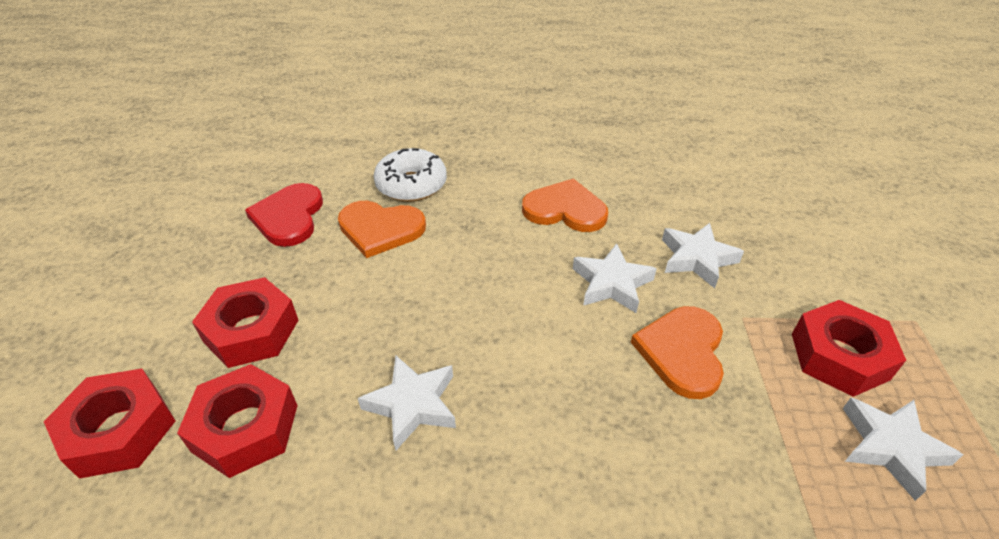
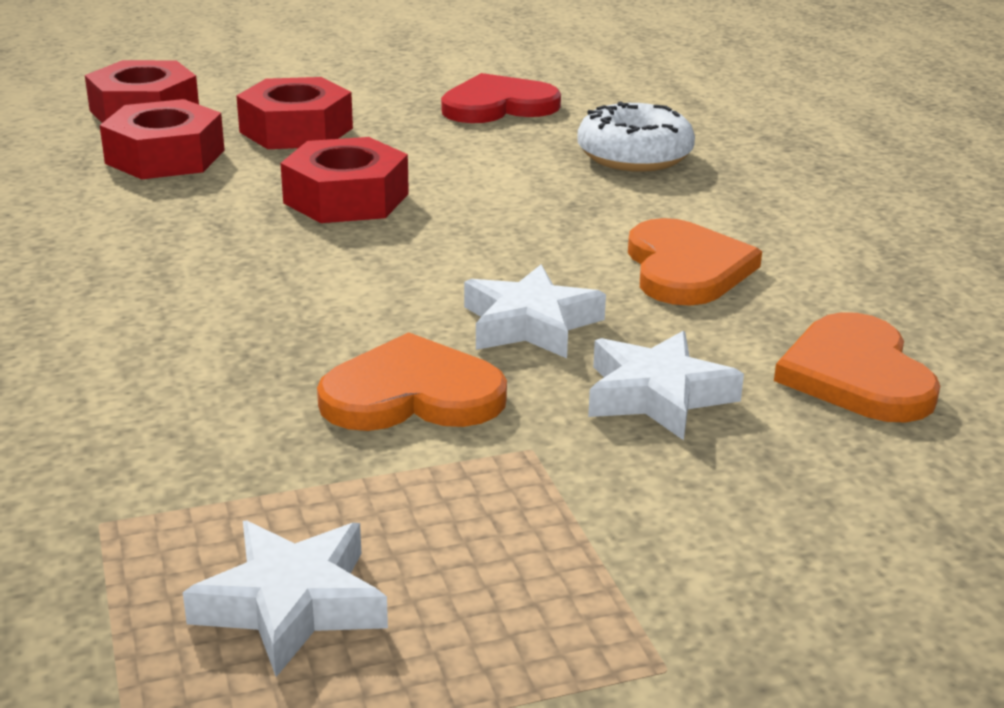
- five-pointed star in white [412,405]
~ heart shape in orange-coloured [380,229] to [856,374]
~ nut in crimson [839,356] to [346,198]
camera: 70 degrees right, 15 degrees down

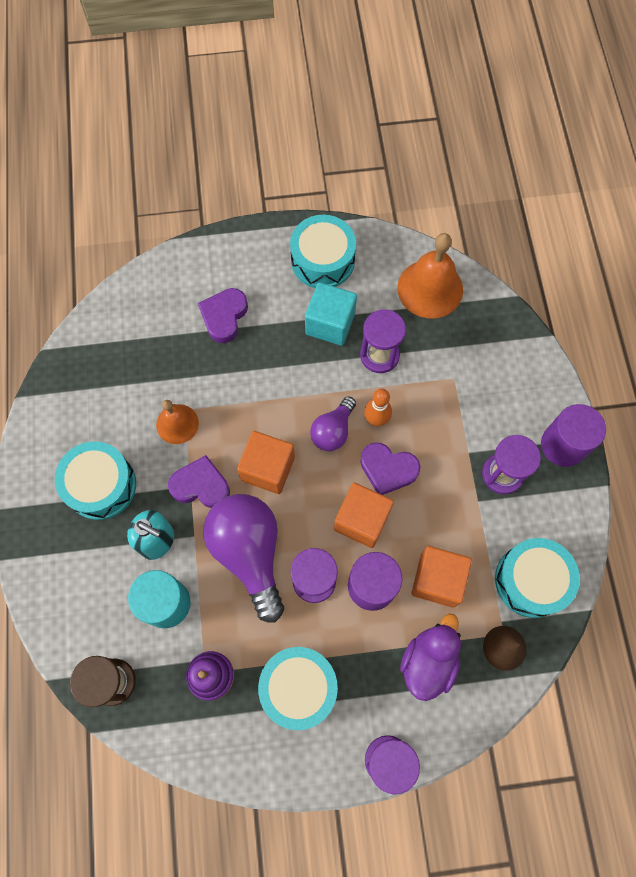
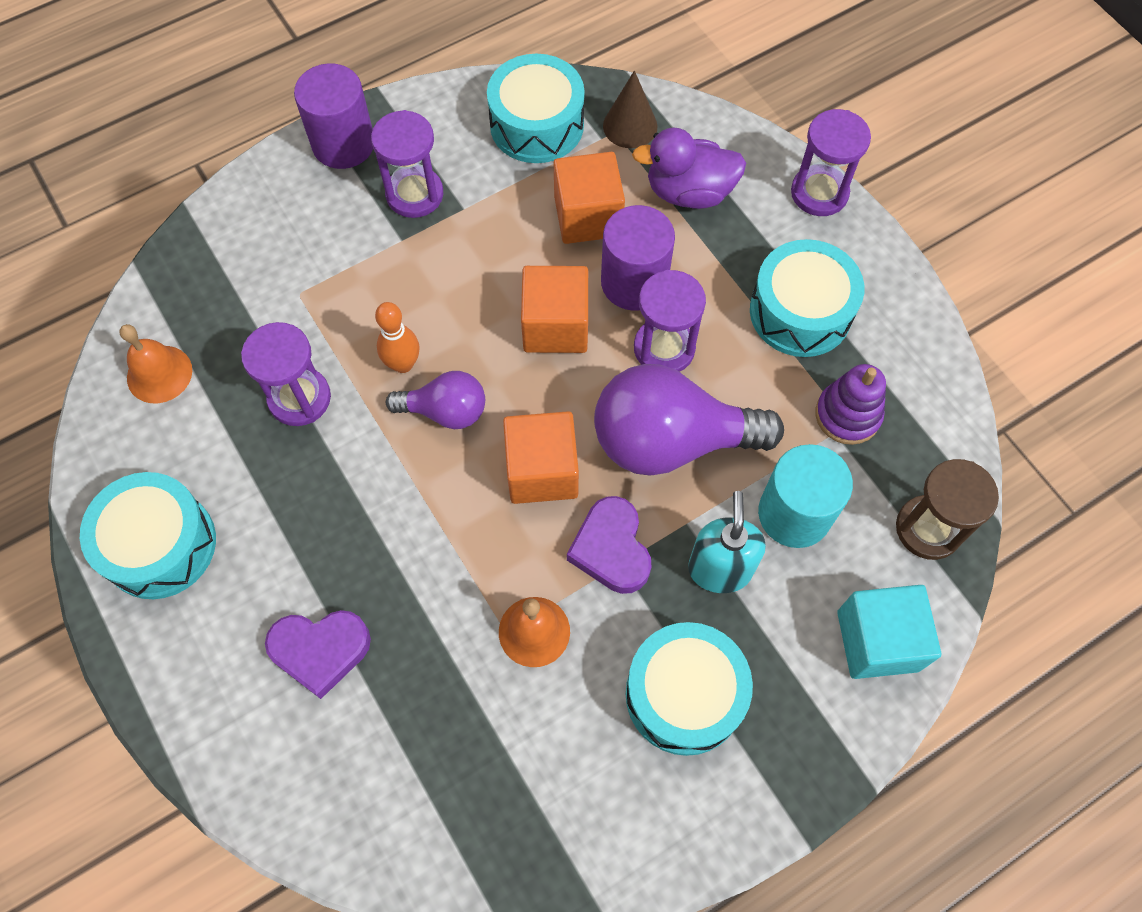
- heart shape in purple [388,469]
~ block in aqua [330,323] to [877,641]
~ lightbulb in purple [249,553] = [670,441] 45 degrees clockwise
~ hand bell in orange-coloured [430,288] = [159,374] x0.61
camera: 115 degrees left, 5 degrees down

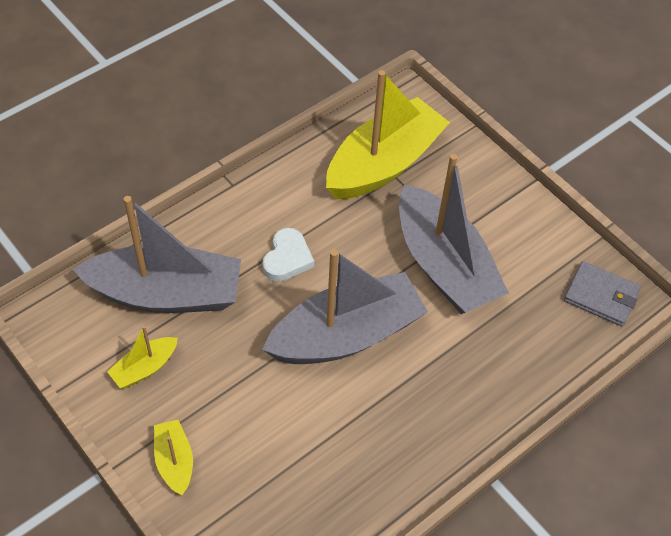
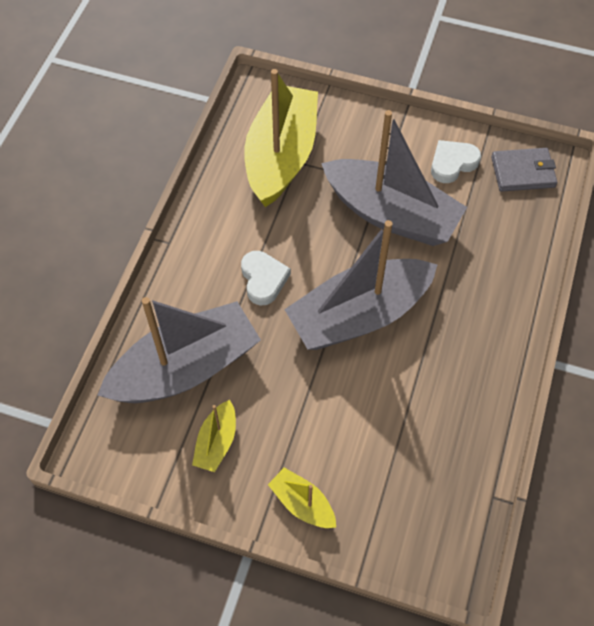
+ heart shape in white [452,163]
~ toy boat in gray [346,335] = [359,315] 150 degrees counterclockwise
camera: 30 degrees left, 5 degrees up

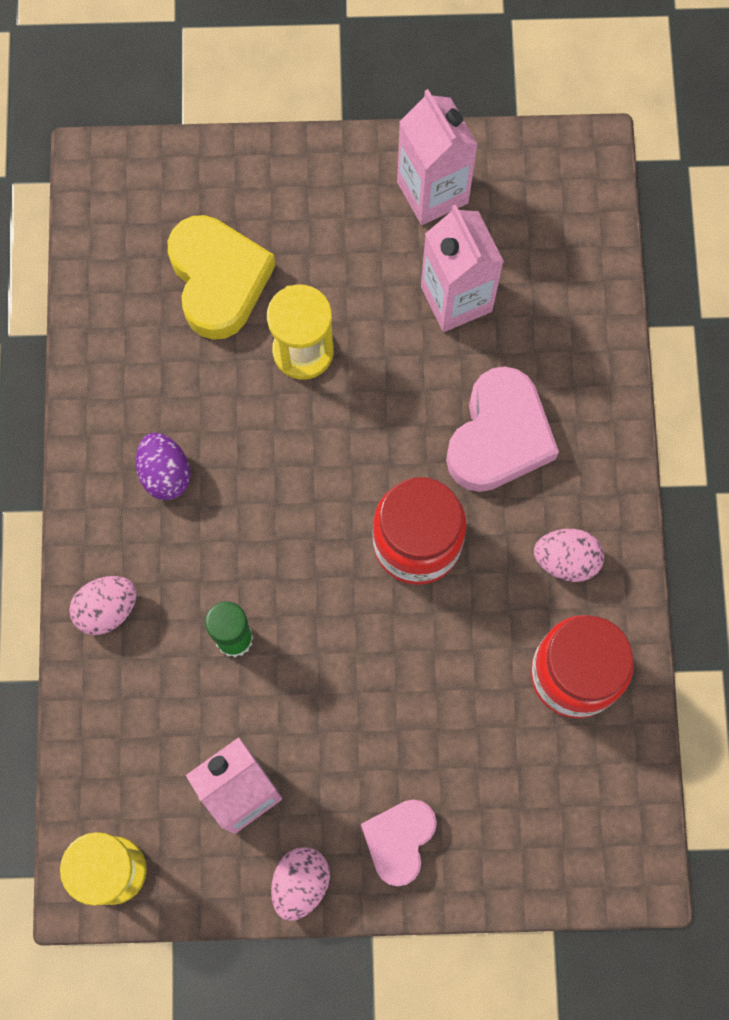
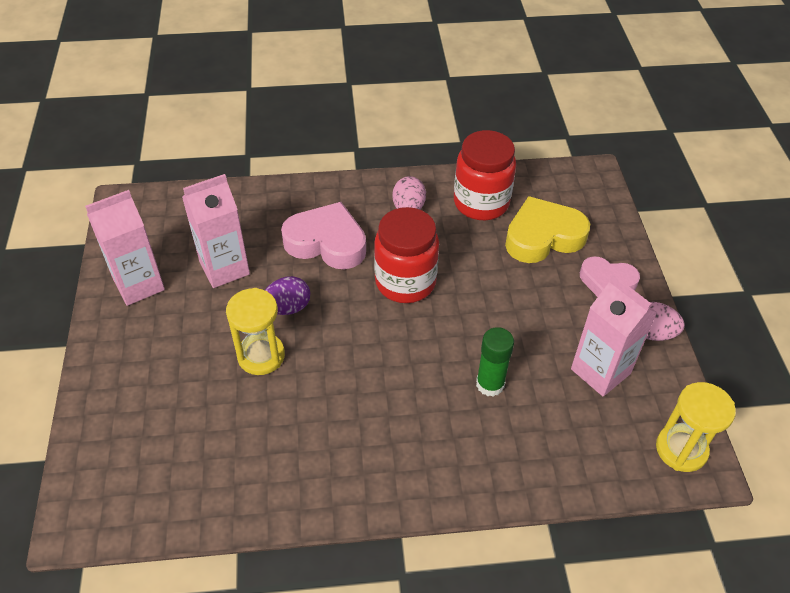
- egg in pink [107,609]
~ egg in purple [165,473] to [287,308]
~ heart shape in yellow [218,280] to [543,236]
camera: 95 degrees left, 25 degrees down

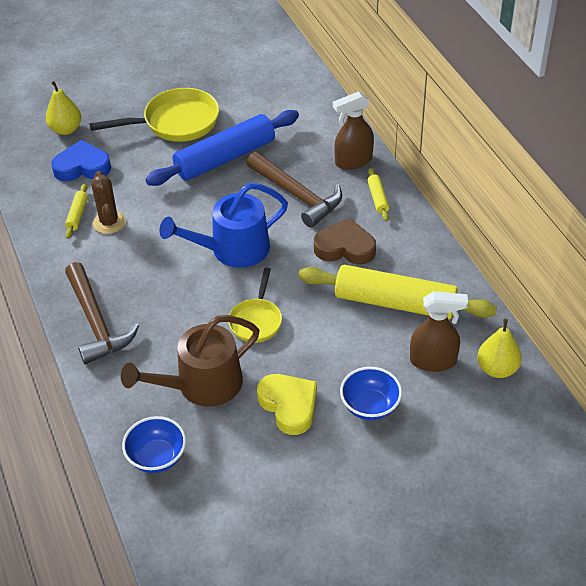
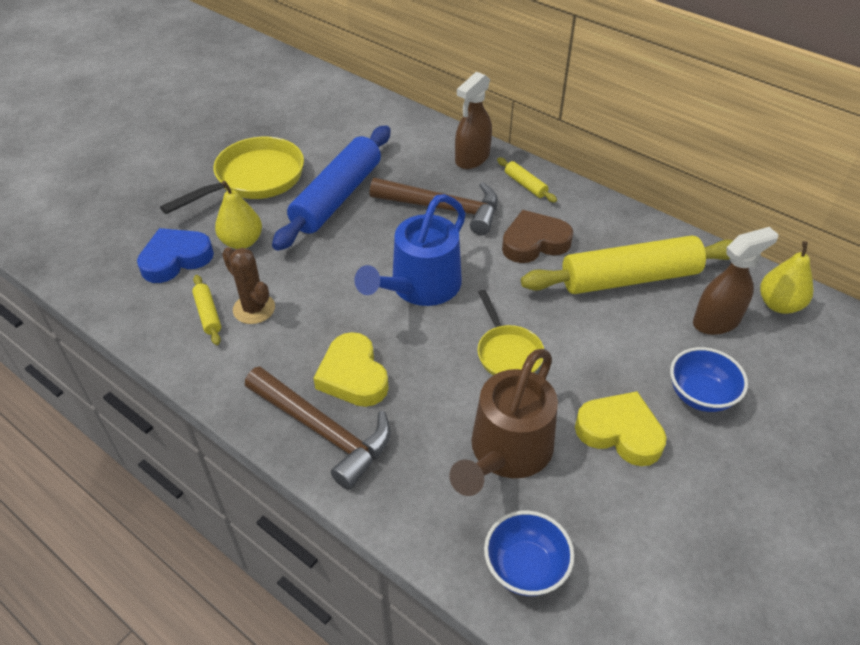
+ heart shape in yellow [353,376]
~ pear fruit in yellow [66,129] to [242,242]
camera: 30 degrees left, 0 degrees up

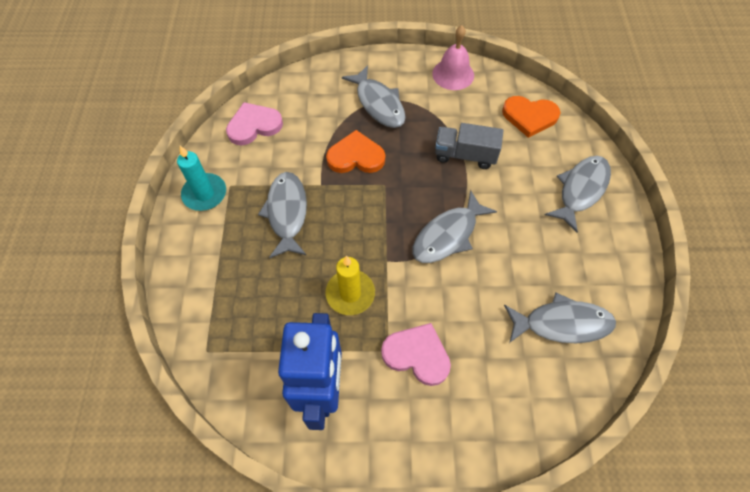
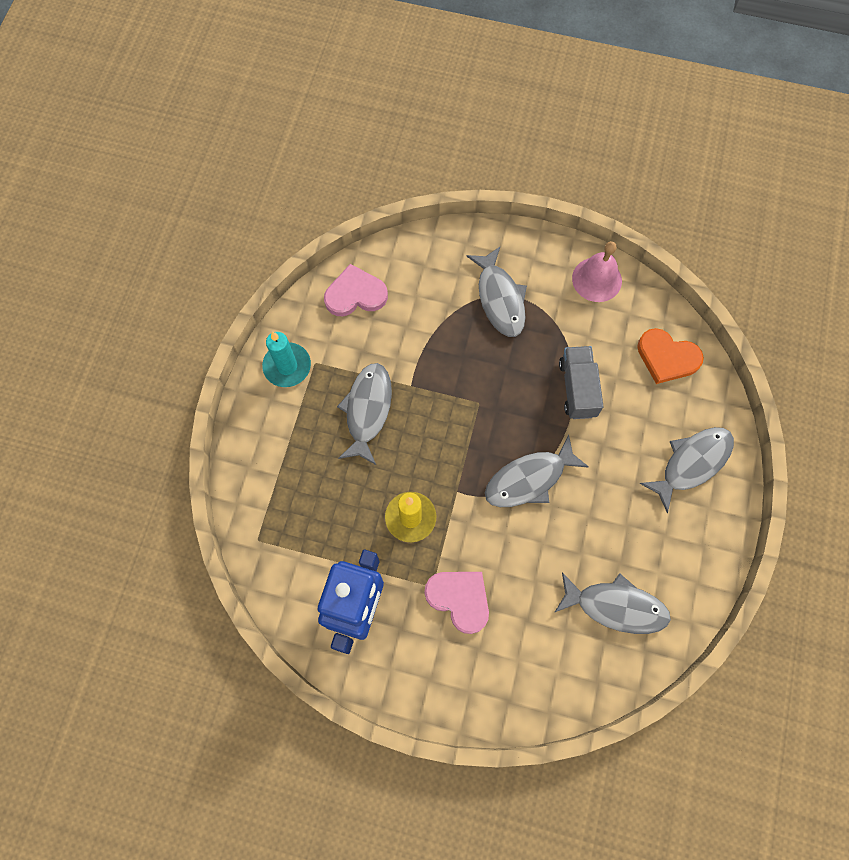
- heart shape in orange-coloured [356,156]
~ toy truck in gray [465,155] = [577,388] 60 degrees clockwise
camera: 15 degrees right, 10 degrees up

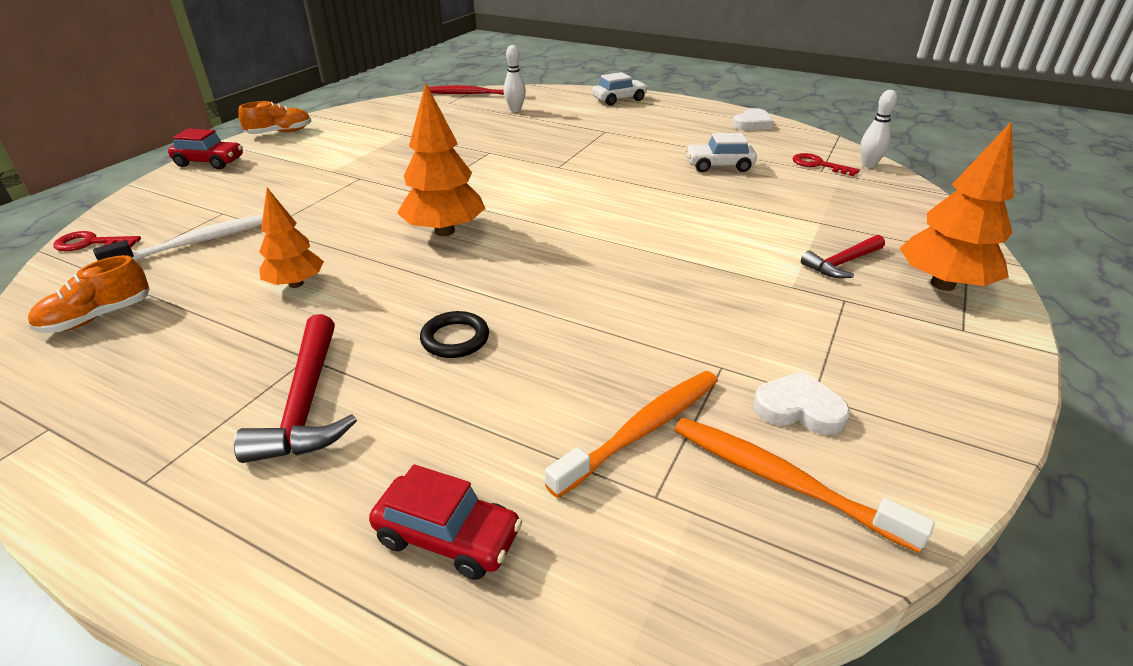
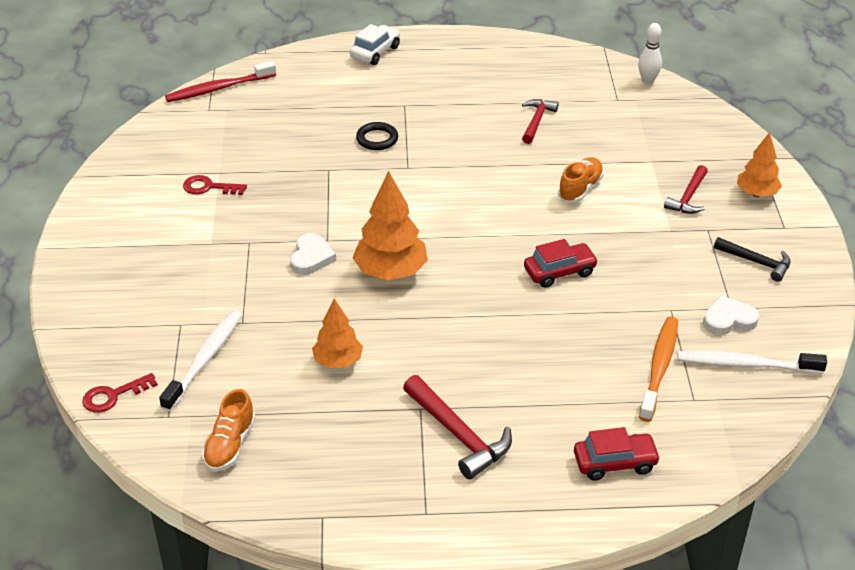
- tenpin in white [515,110]
+ carpenter's hammer in ebony [756,262]
~ toy car in crimson [210,162] to [559,272]
~ sneaker in orange-coloured [280,133] to [580,189]
~ hoop in ebony [455,339] to [377,139]
~ heart shape in white [752,124] to [311,257]
~ door key in crimson [818,165] to [209,187]
~ toy car in white [719,166] to carpenter's hammer in crimson [536,121]
~ dental brush in orange-coloured [781,480] to dental brush in white [745,365]
~ tree in orange-coloured [942,284] = [756,193] x0.63
camera: 30 degrees left, 5 degrees up

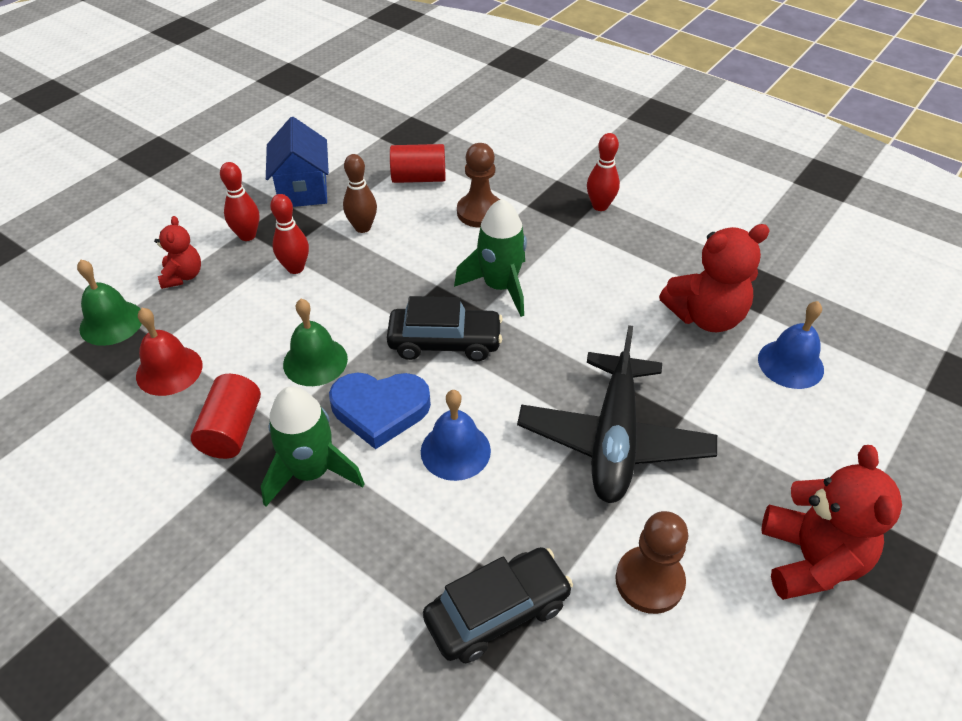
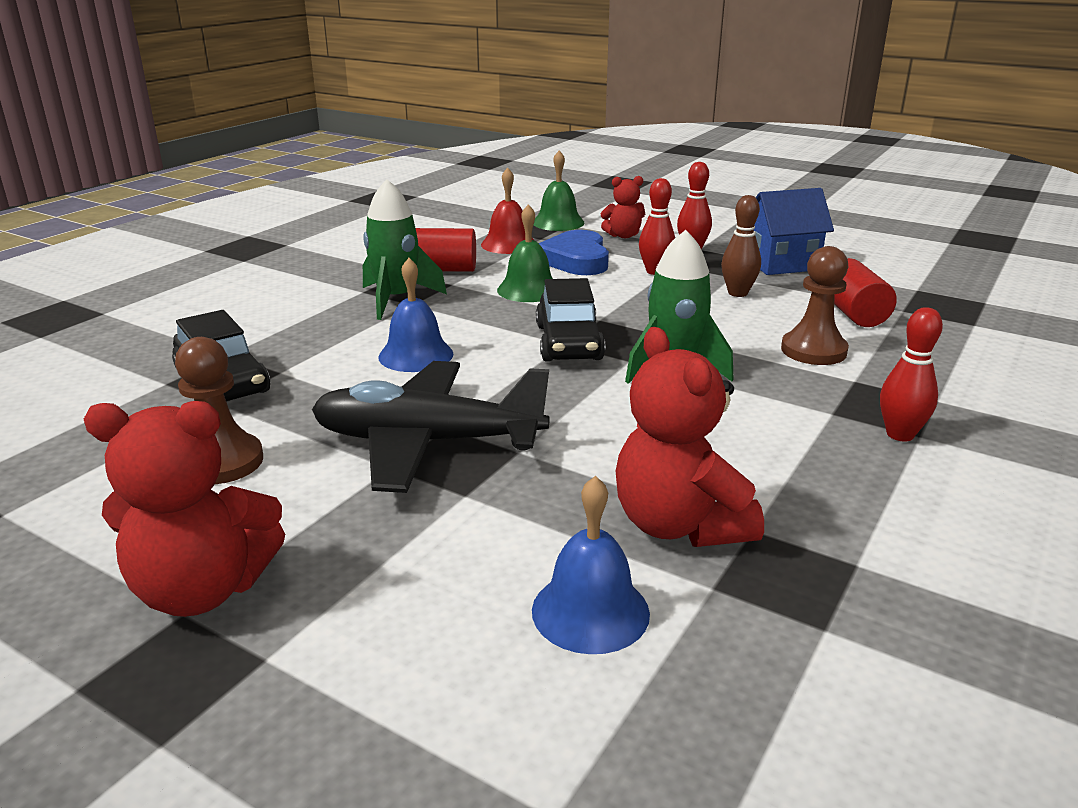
~ heart shape in blue [380,410] to [576,260]
camera: 85 degrees right, 20 degrees down

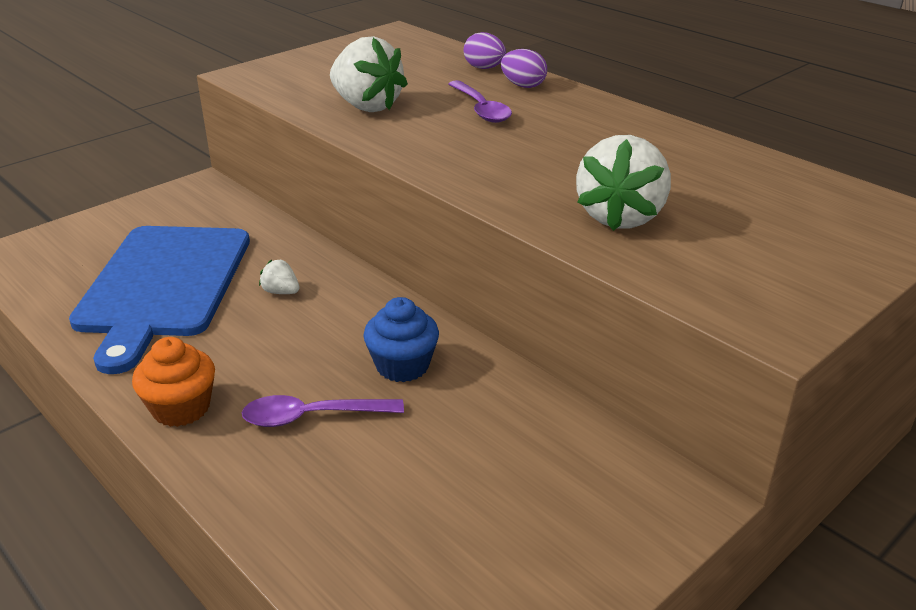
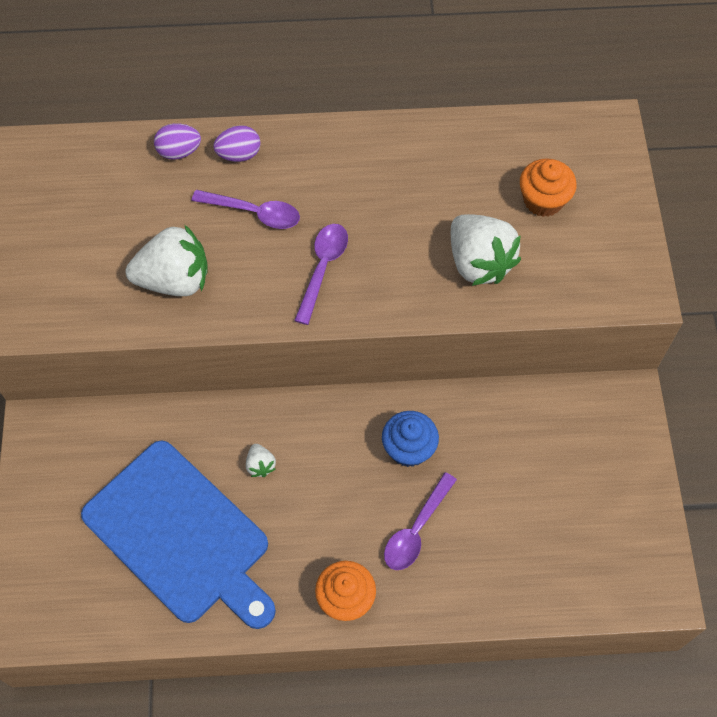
+ spoon in purple [322,268]
+ fairy cake in orange-coloured [543,200]
~ strawberry in white [281,292] = [260,465] 90 degrees counterclockwise
camera: 50 degrees left, 30 degrees up

